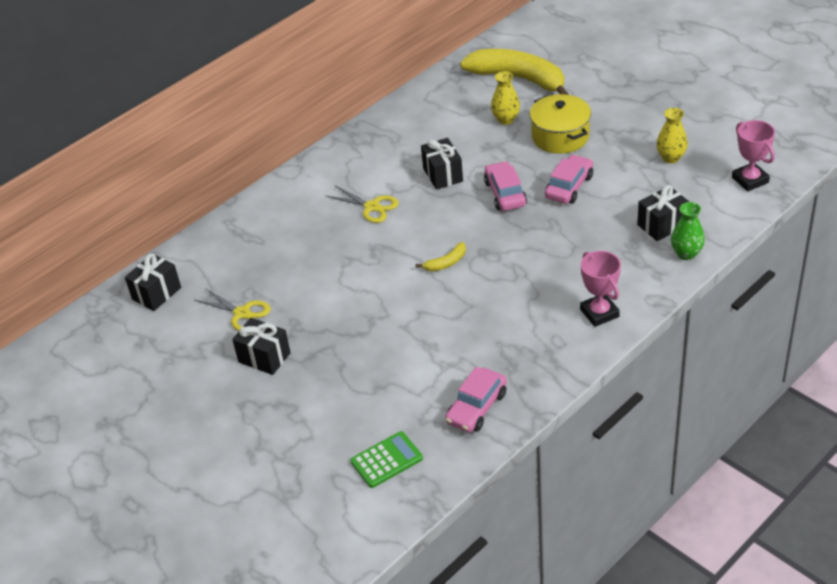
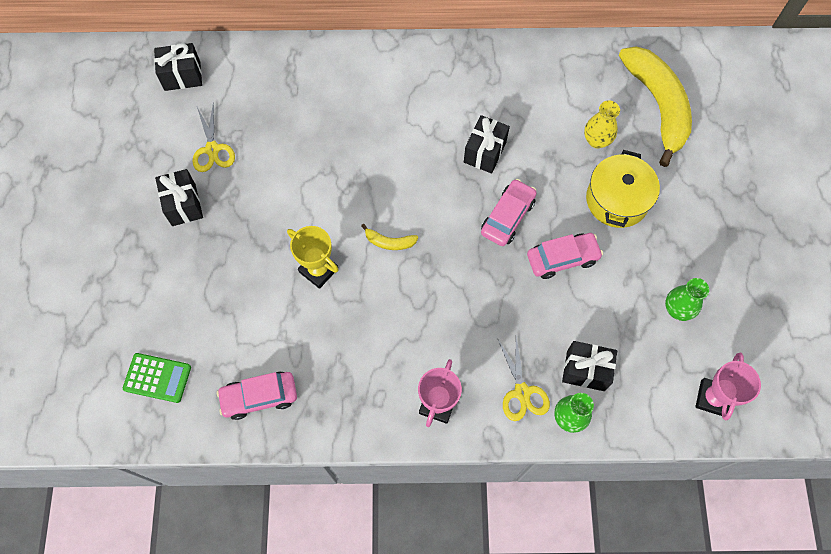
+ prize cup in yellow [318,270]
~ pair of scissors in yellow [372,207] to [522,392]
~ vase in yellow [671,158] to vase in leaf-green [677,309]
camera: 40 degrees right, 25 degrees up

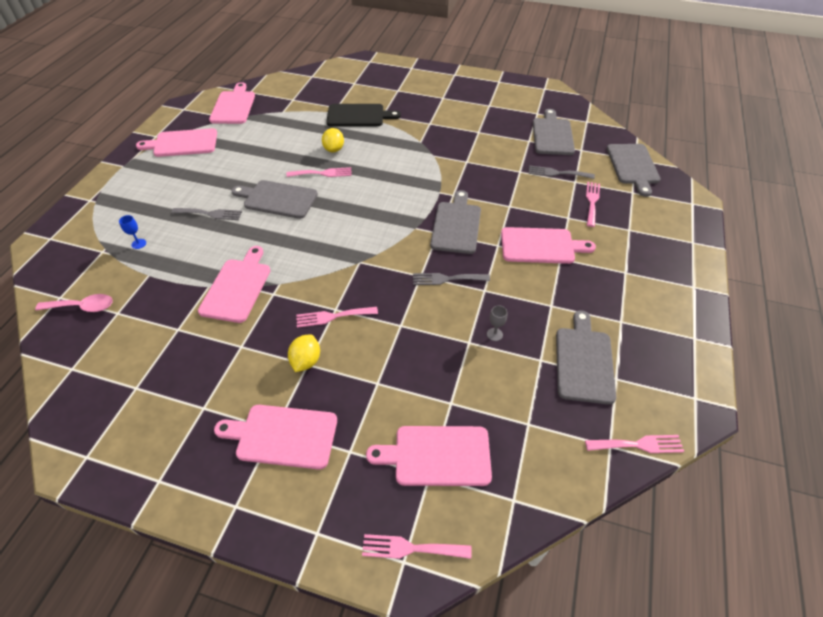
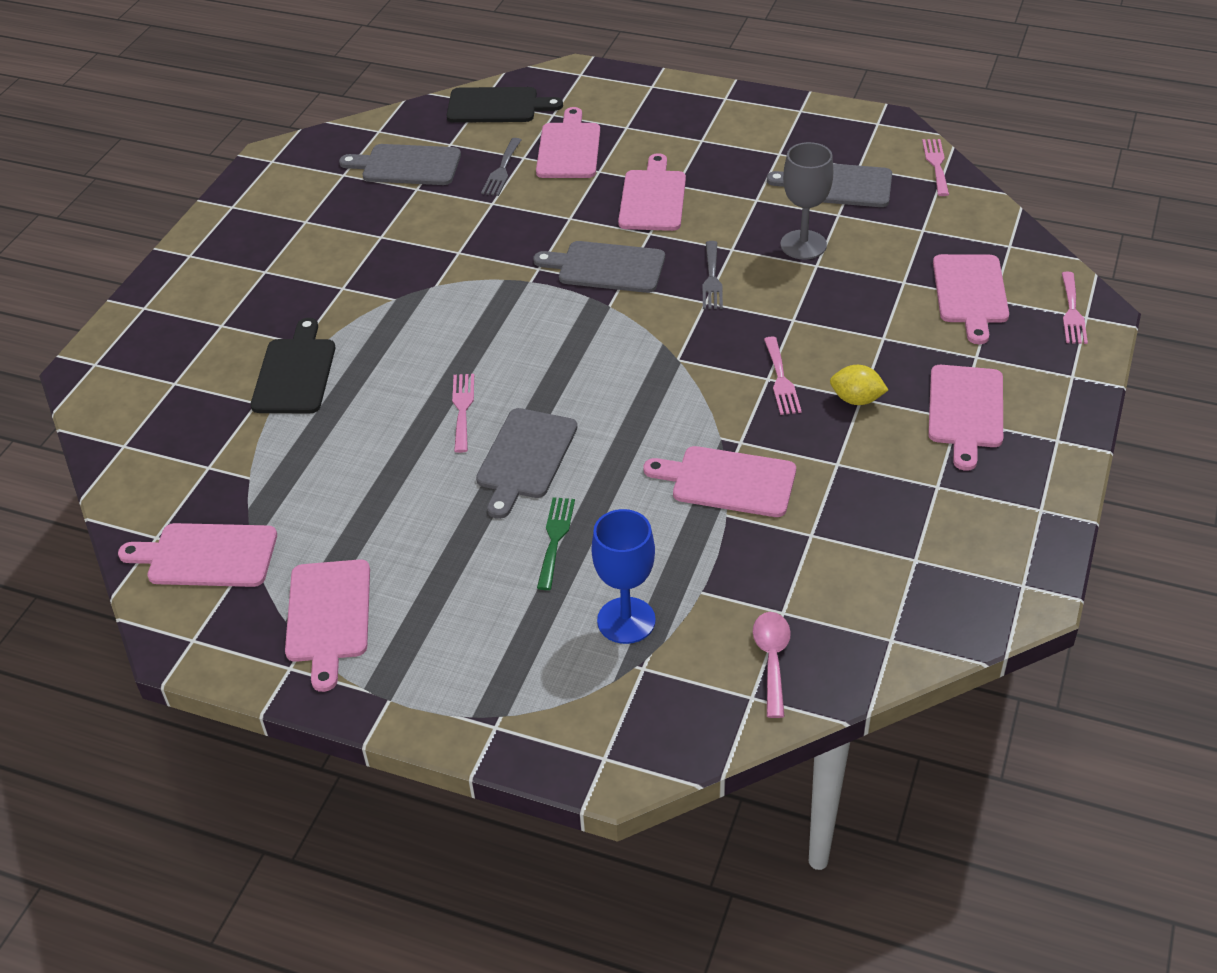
- toy lemon in yellow [334,149]
~ table fork in pink [592,202] to chopping board in pink [569,148]
~ table fork in gray [210,214] to table fork in leaf-green [555,538]
~ chopping board in gray [633,166] to chopping board in ebony [497,106]
~ wine glass in blue [139,244] = [626,620] x2.35
~ wine glass in gray [494,334] = [803,245] x2.35
camera: 85 degrees left, 5 degrees down

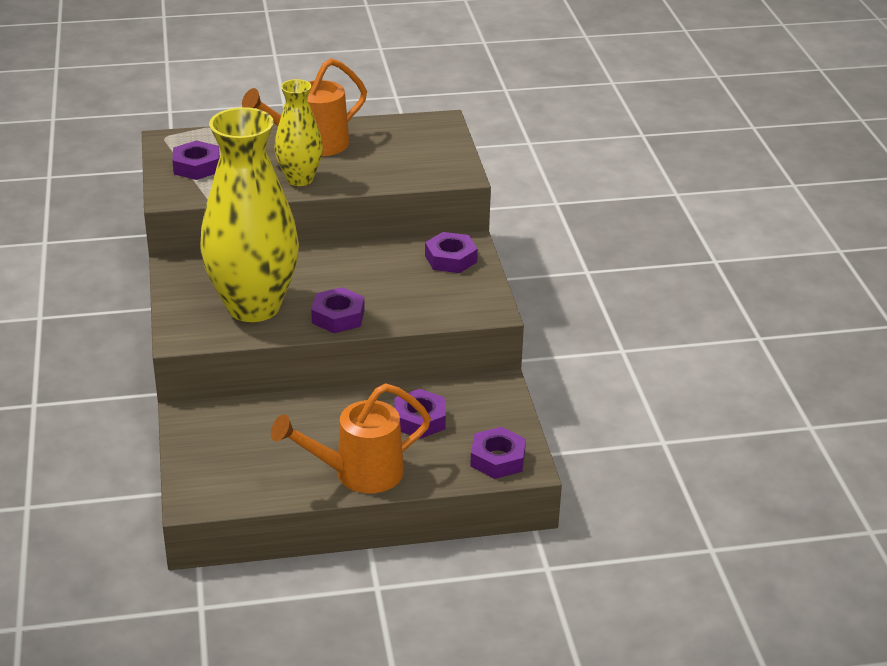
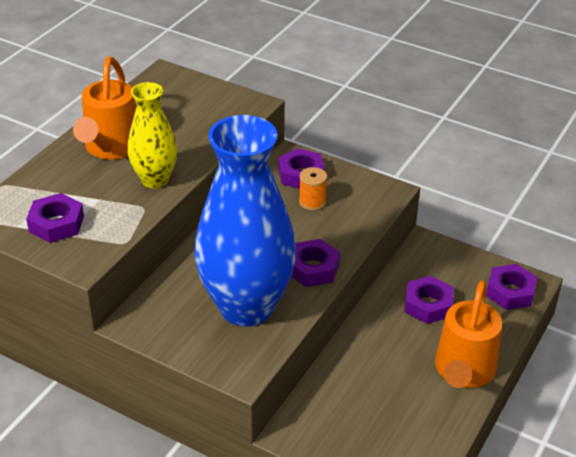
+ spool in orange-coloured [312,202]
~ vase in yellow [253,307] to vase in blue [246,307]
camera: 50 degrees left, 5 degrees up

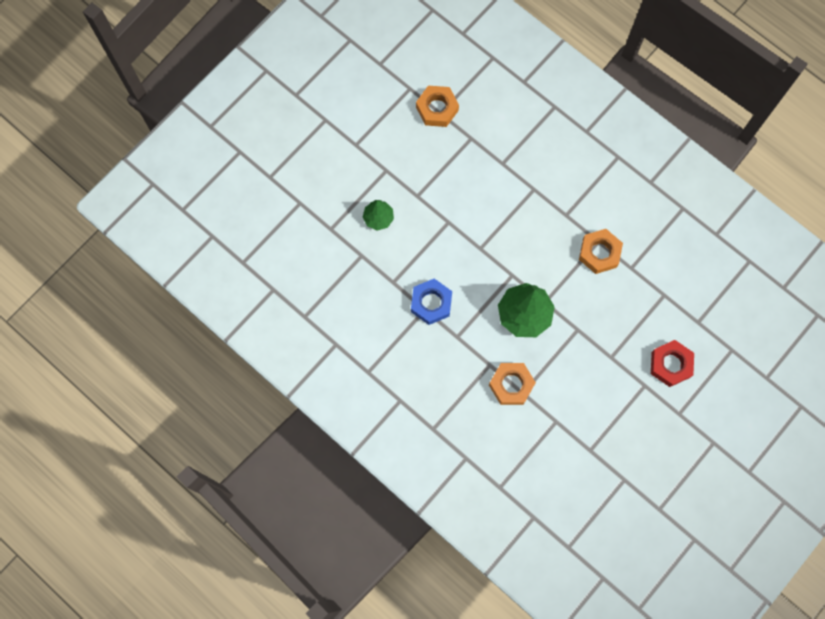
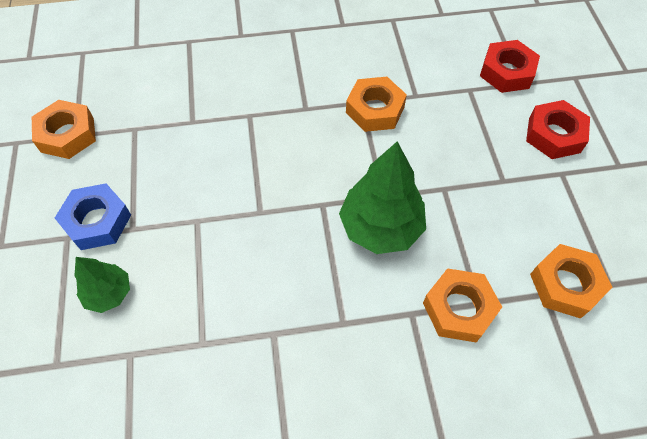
+ nut in crimson [506,72]
+ nut in orange-coloured [565,284]
~ nut in blue [431,303] to [97,221]
camera: 50 degrees left, 15 degrees down

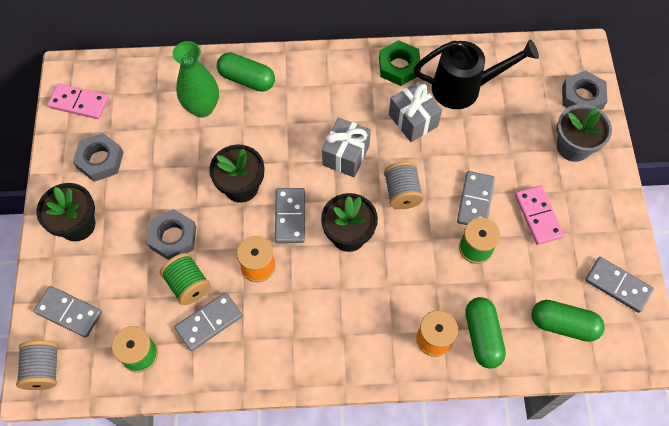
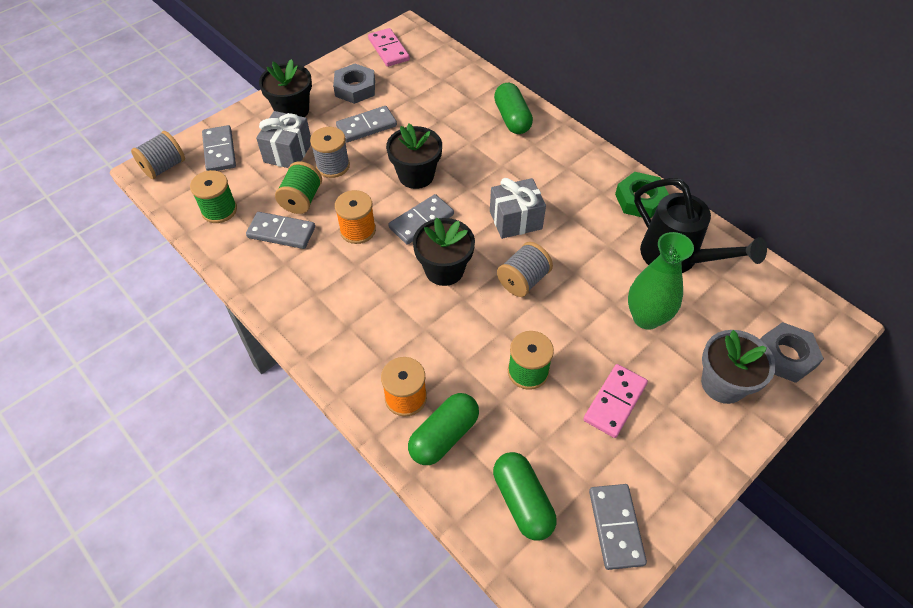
~ vase in leaf-green [202,107] to [646,317]
~ gift in gray [413,120] to [288,152]
~ domino piece in gray [475,201] to [366,126]
~ nut in gray [173,237] to spool in gray [333,166]
camera: 50 degrees right, 10 degrees down

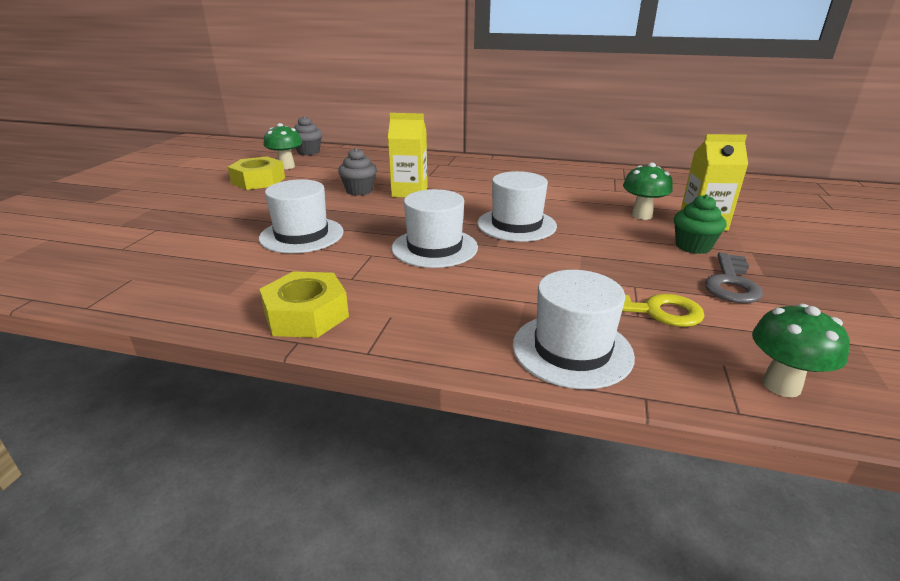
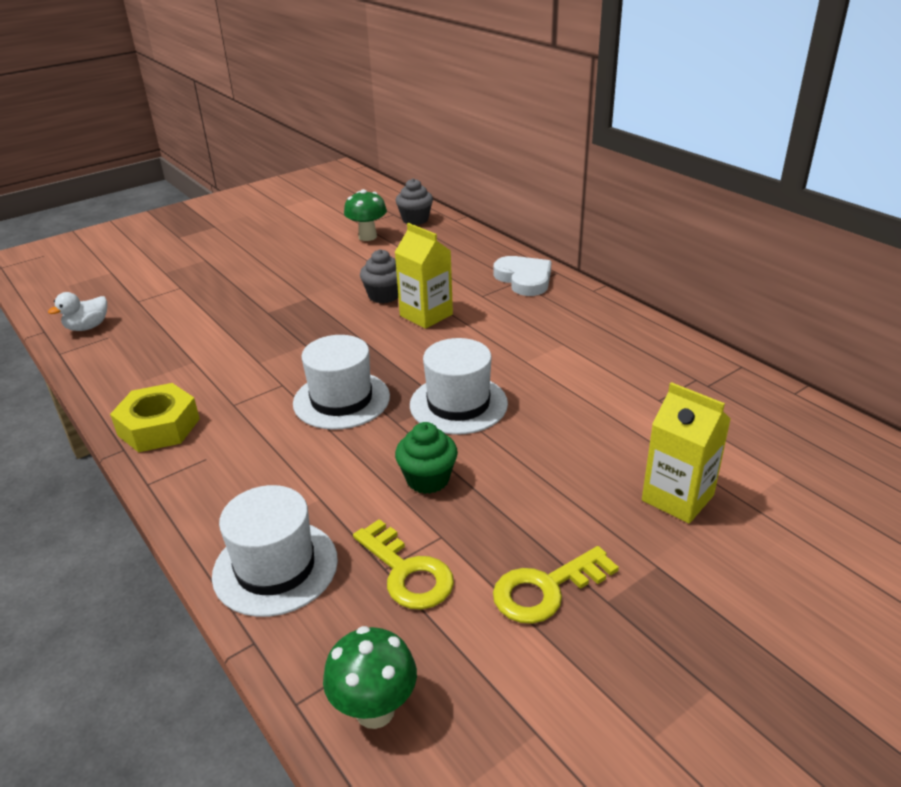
- nut in yellow [258,181]
- top hat in white [301,235]
- fungus in leaf-green [641,215]
+ rubber duck in white [87,327]
+ heart shape in white [524,279]
~ fairy cake in leaf-green [693,246] to [428,479]
~ door key in gray [731,283] to door key in yellow [546,589]
camera: 40 degrees right, 5 degrees up

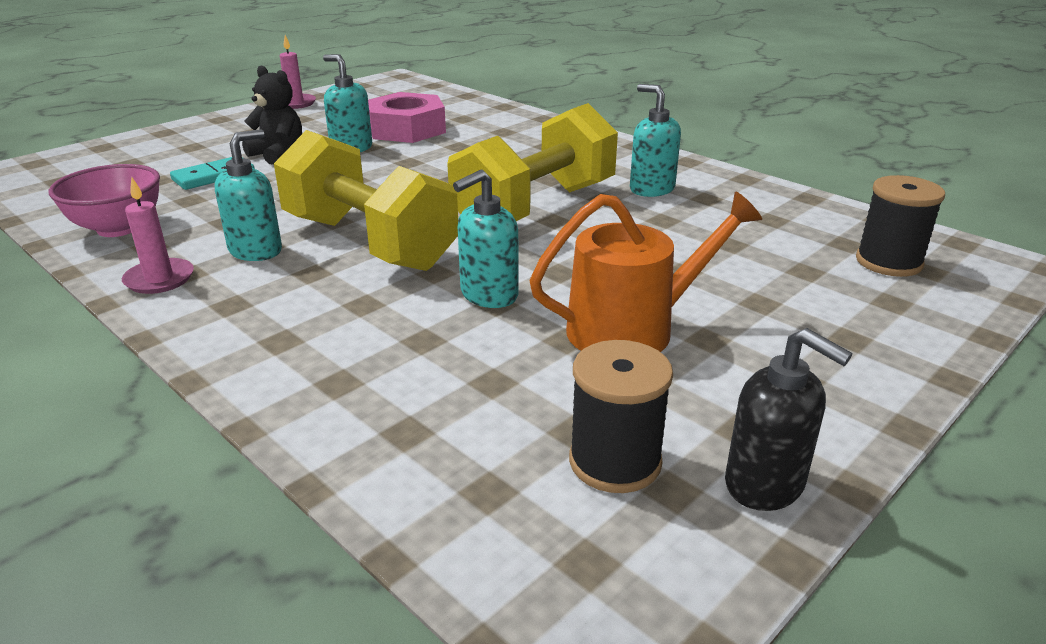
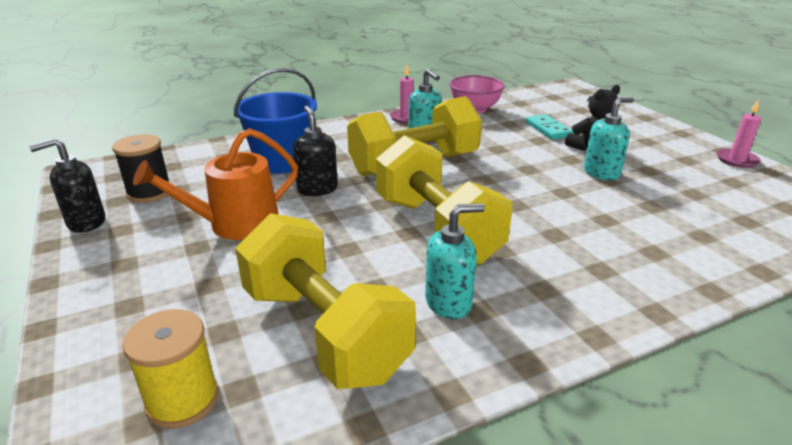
- nut in pink [407,129]
+ sand bucket in blue [282,161]
+ dumbbell in yellow [324,332]
~ pump bottle in aqua [488,295] to pump bottle in ebony [317,189]
~ spool in ebony [888,262] to spool in yellow [182,400]
~ watering pot in orange-coloured [632,329] = [235,224] 60 degrees clockwise
camera: 110 degrees right, 0 degrees up

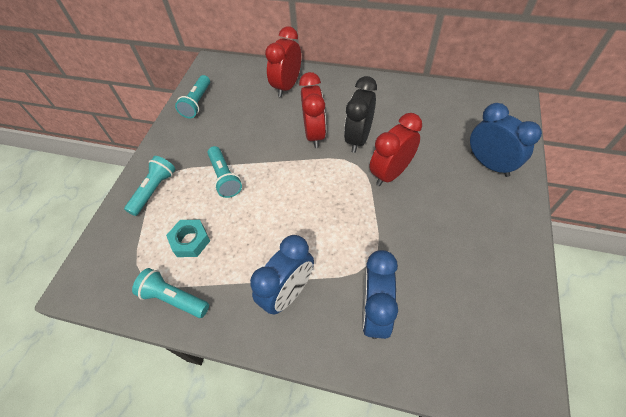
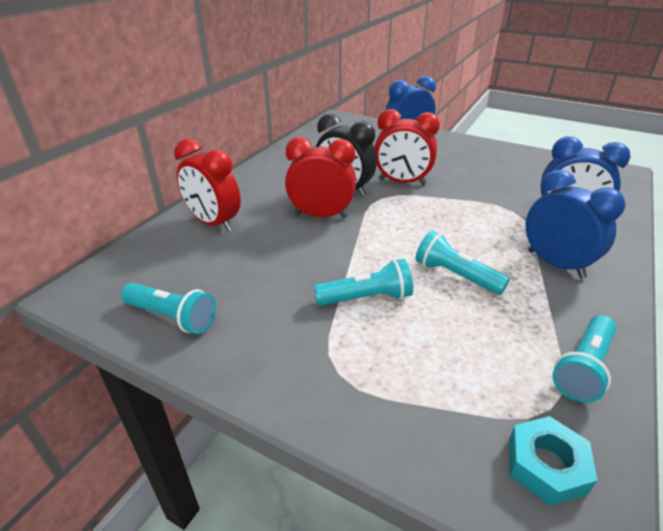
~ torch in aqua [154,190] to [455,276]
~ nut in aqua [190,241] to [546,465]
~ bedside clock in crimson [390,173] = [402,182] 45 degrees counterclockwise
camera: 80 degrees left, 20 degrees down

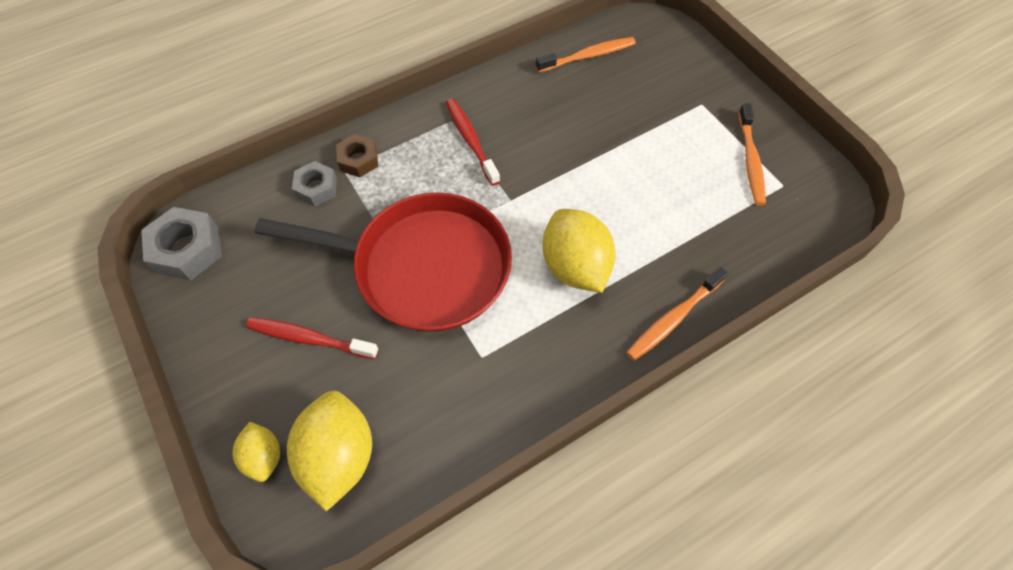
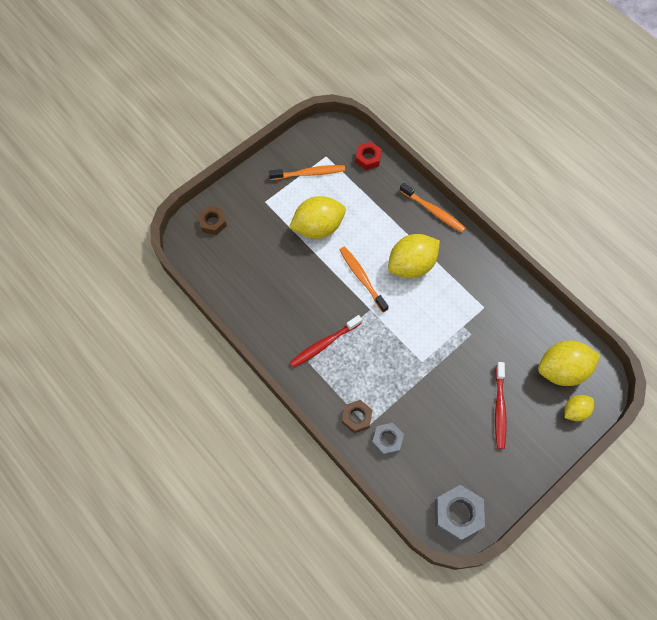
- skillet in crimson [424,267]
+ nut in dark brown [213,223]
+ toy lemon in yellow [318,227]
+ nut in crimson [368,158]
~ dental brush in orange-coloured [588,56] to [362,278]
camera: 100 degrees left, 5 degrees up

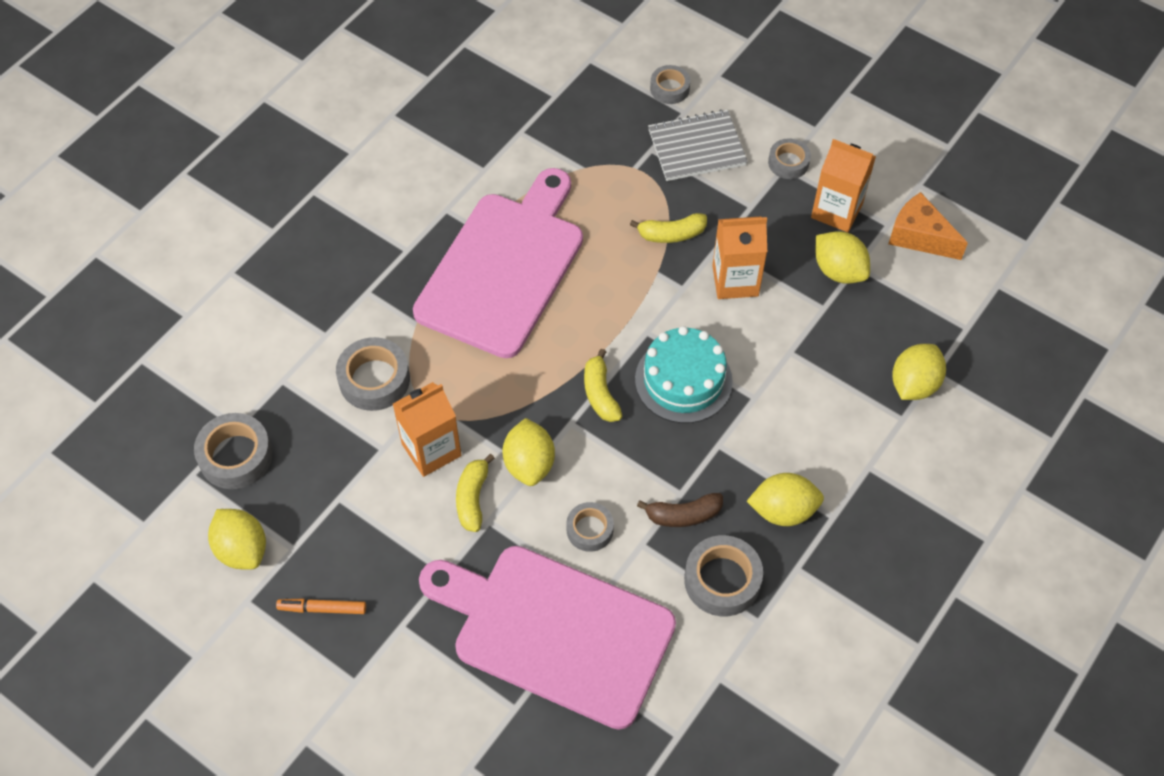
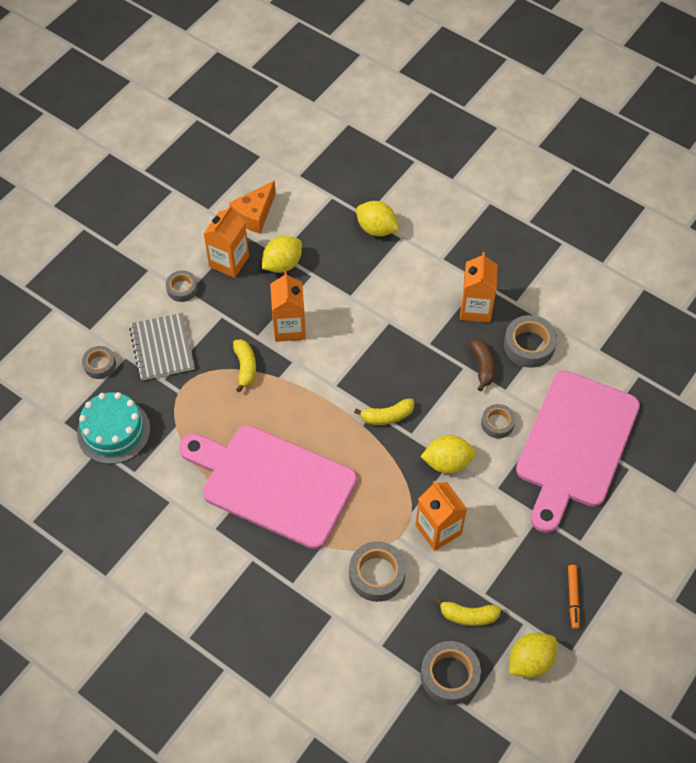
~ toy banana in yellow [472,498] to [468,616]
~ cake in aqua [683,380] to [113,431]
~ toy lemon in yellow [783,510] to carton in orange-coloured [475,308]
camera: 90 degrees left, 0 degrees up

